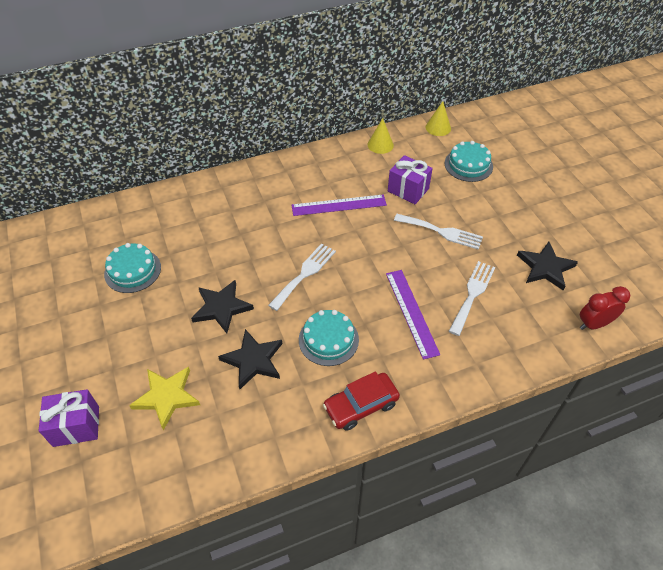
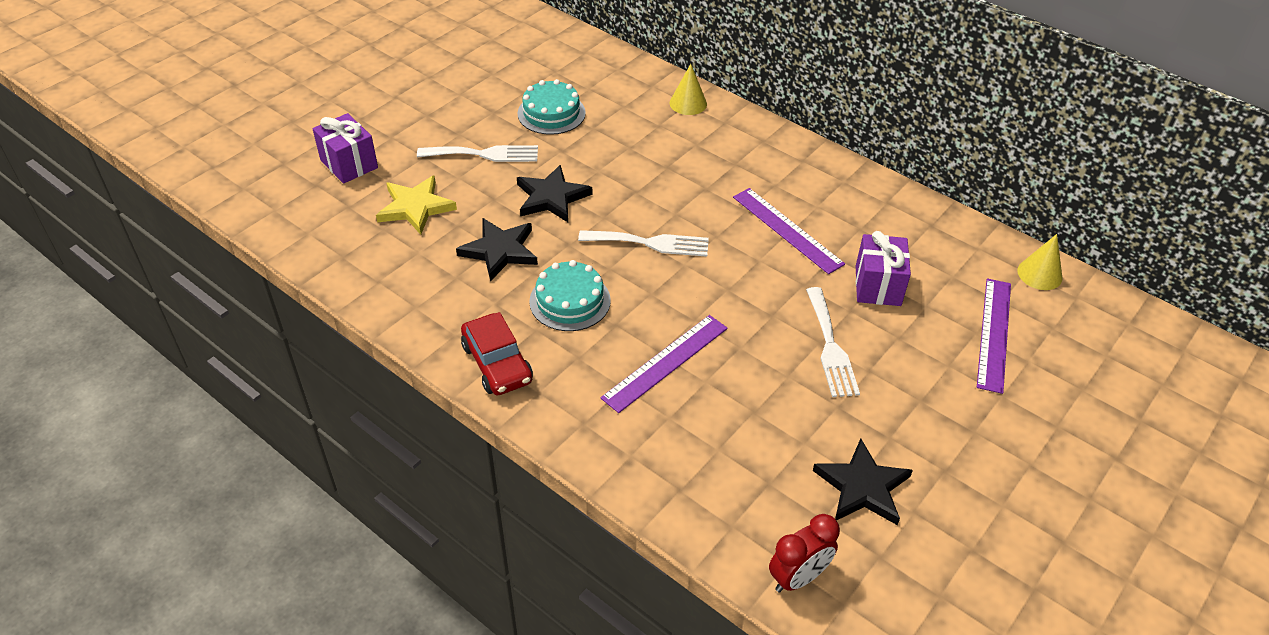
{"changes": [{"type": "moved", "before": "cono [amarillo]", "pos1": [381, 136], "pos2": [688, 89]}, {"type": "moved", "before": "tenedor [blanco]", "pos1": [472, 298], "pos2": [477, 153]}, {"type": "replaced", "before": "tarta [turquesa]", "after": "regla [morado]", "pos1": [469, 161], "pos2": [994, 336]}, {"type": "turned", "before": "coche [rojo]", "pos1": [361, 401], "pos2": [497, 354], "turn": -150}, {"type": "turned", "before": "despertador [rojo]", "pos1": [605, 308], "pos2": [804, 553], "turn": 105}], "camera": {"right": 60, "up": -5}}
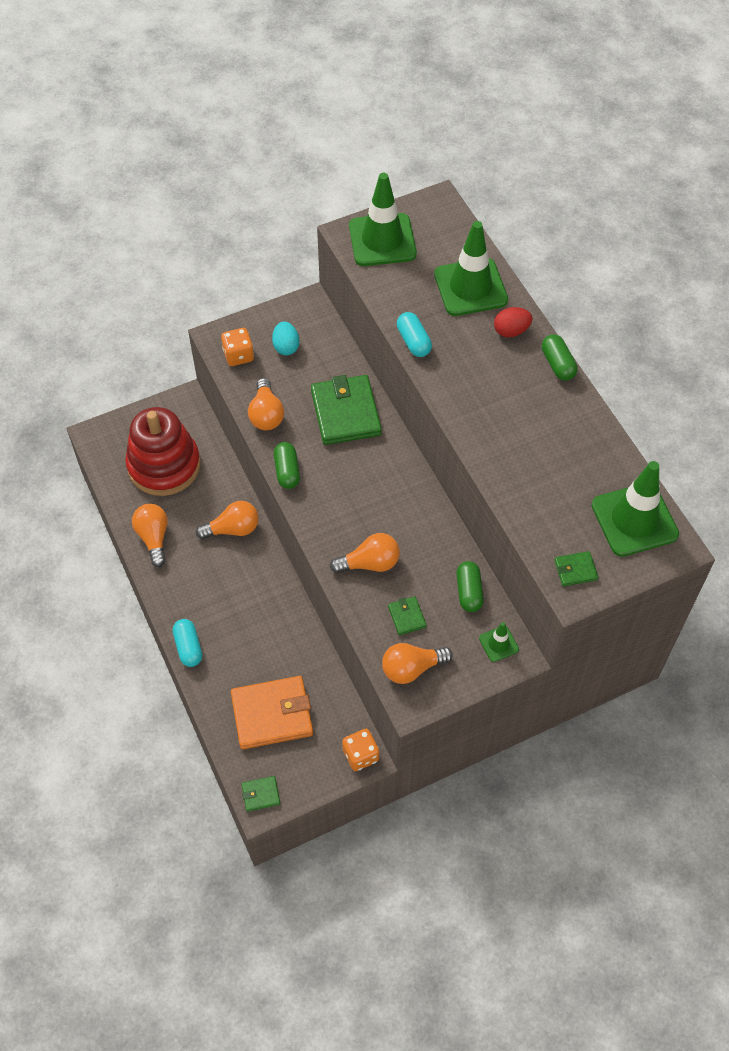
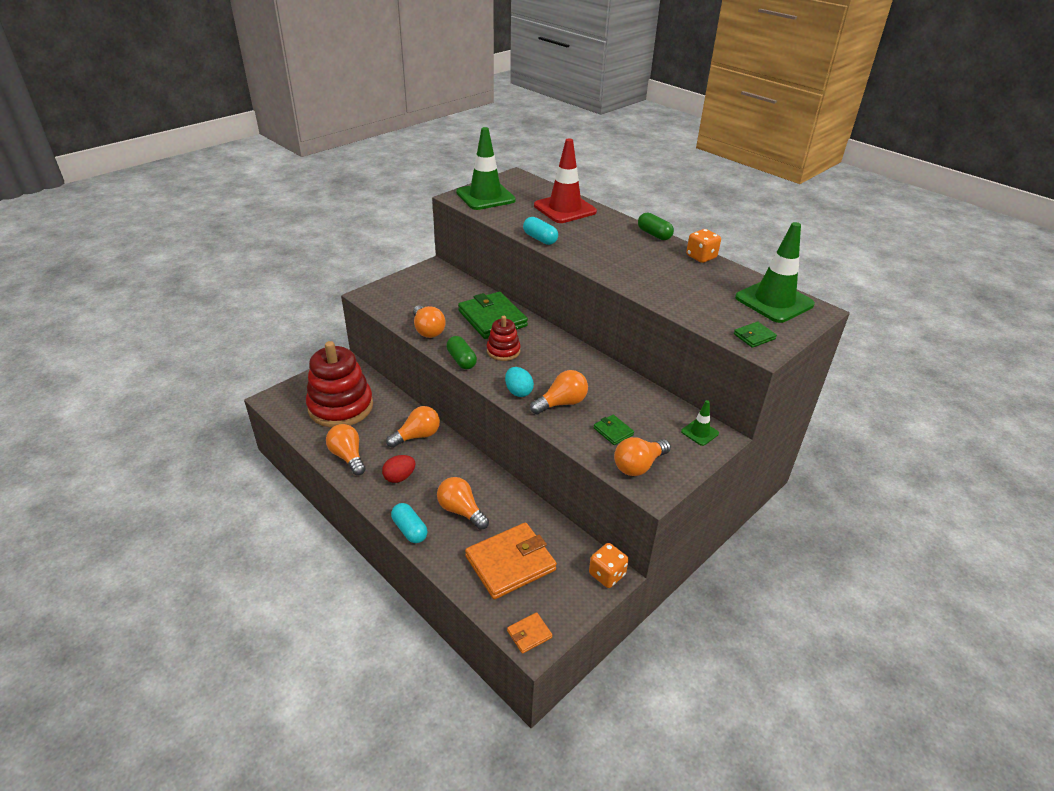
{"changes": [{"type": "removed", "before": "cápsula [verde]", "pos1": [470, 586]}, {"type": "added", "after": "bombilla [naranja]", "pos2": [463, 503]}, {"type": "added", "after": "juguete apilable [rojo]", "pos2": [504, 338]}, {"type": "moved", "before": "dado [naranja]", "pos1": [237, 347], "pos2": [703, 246]}, {"type": "moved", "before": "huevo [turquesa]", "pos1": [285, 338], "pos2": [519, 382]}, {"type": "moved", "before": "huevo [rojo]", "pos1": [513, 322], "pos2": [398, 469]}, {"type": "recoloured", "before": "cartera [verde]", "after": "cartera [naranja]", "pos1": [261, 794], "pos2": [529, 633]}, {"type": "recoloured", "before": "cono de tráfico [verde]", "after": "cono de tráfico [rojo]", "pos1": [471, 268], "pos2": [565, 180]}], "camera": {"right": -20, "up": -20}}
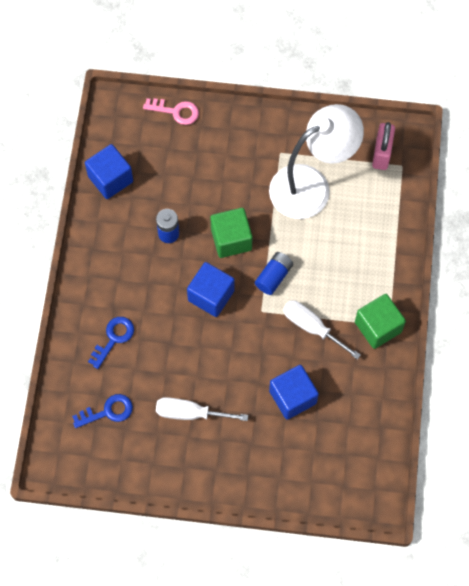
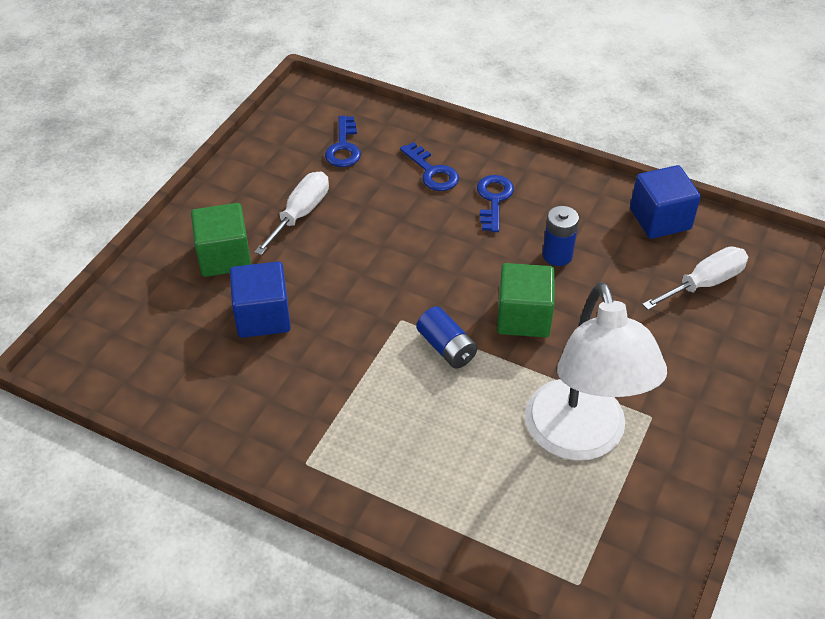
{"changes": [{"type": "removed", "before": "llave [rosa]", "pos1": [171, 111]}, {"type": "removed", "before": "cubo [azul]", "pos1": [211, 289]}, {"type": "removed", "before": "candado [rosa]", "pos1": [383, 146]}, {"type": "added", "after": "llave [azul]", "pos2": [495, 203]}, {"type": "moved", "before": "destornillador [blanco]", "pos1": [322, 330], "pos2": [695, 278]}, {"type": "moved", "before": "cubo [verde]", "pos1": [380, 321], "pos2": [221, 240]}], "camera": {"right": 110, "up": -20}}
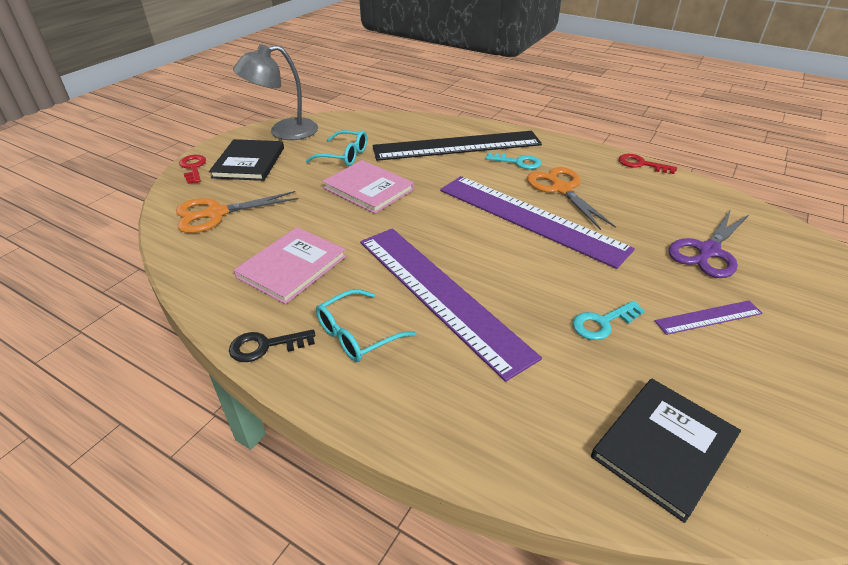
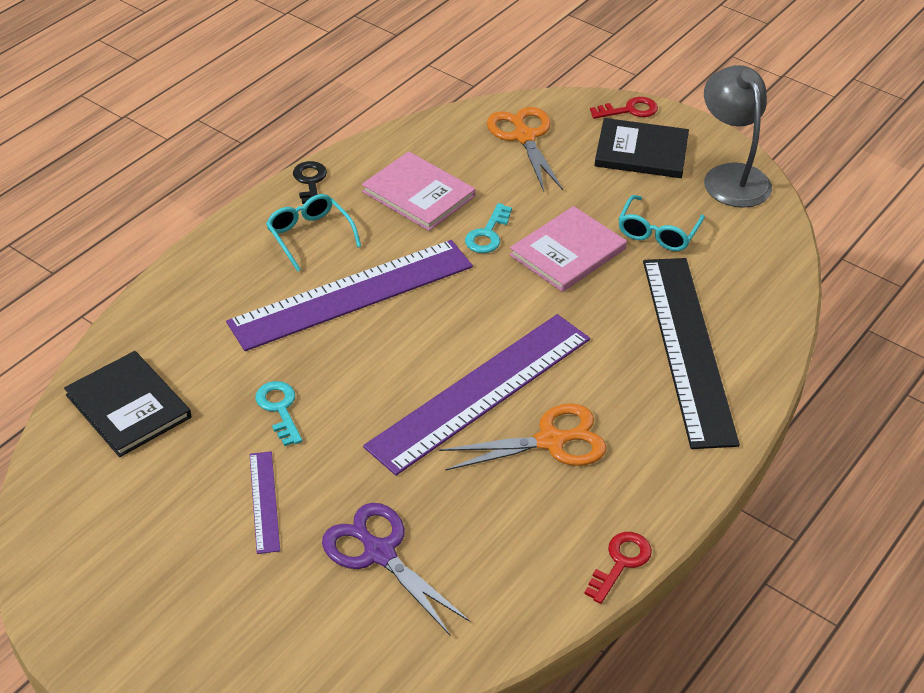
{"changes": [{"type": "moved", "before": "llave [turquesa]", "pos1": [513, 161], "pos2": [488, 228]}], "camera": {"right": 95, "up": 5}}
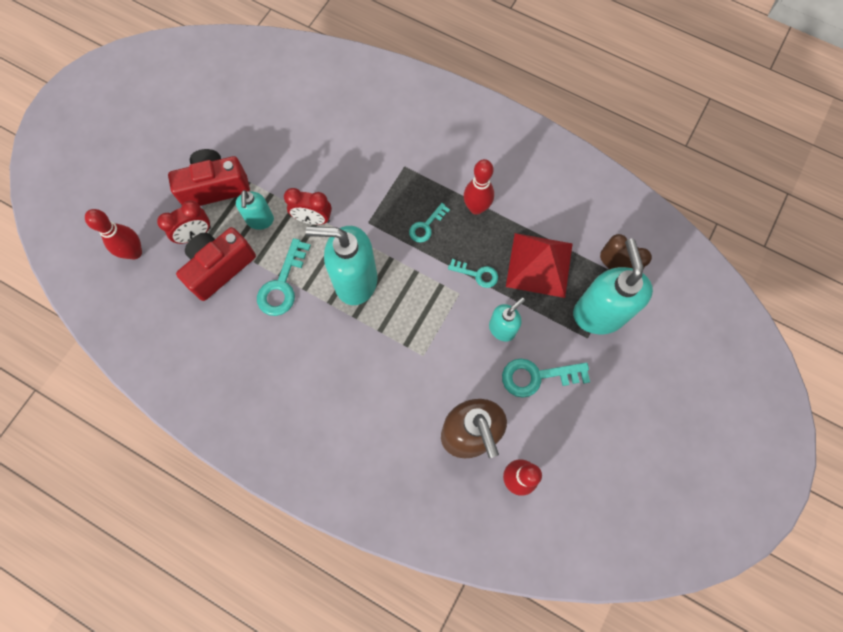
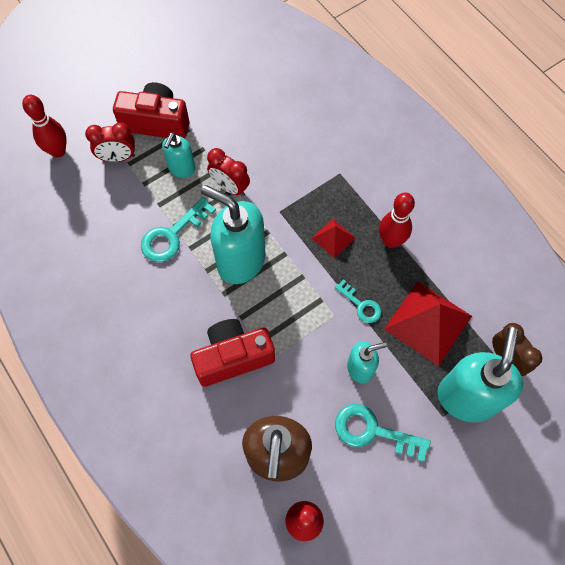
{"changes": [{"type": "moved", "before": "cámara [rojo]", "pos1": [216, 264], "pos2": [232, 353]}, {"type": "replaced", "before": "llave [turquesa]", "after": "pirámide [rojo]", "pos1": [429, 223], "pos2": [333, 238]}], "camera": {"right": 25, "up": -5}}
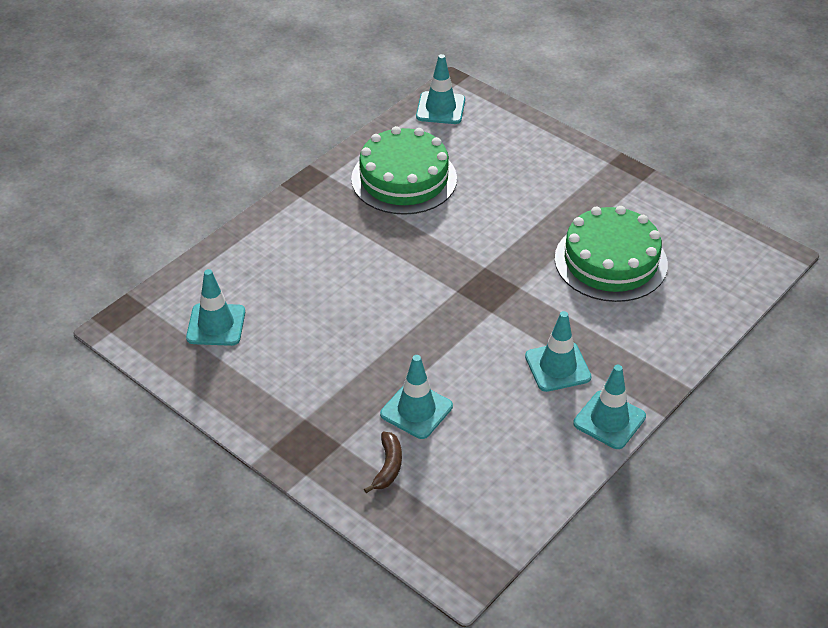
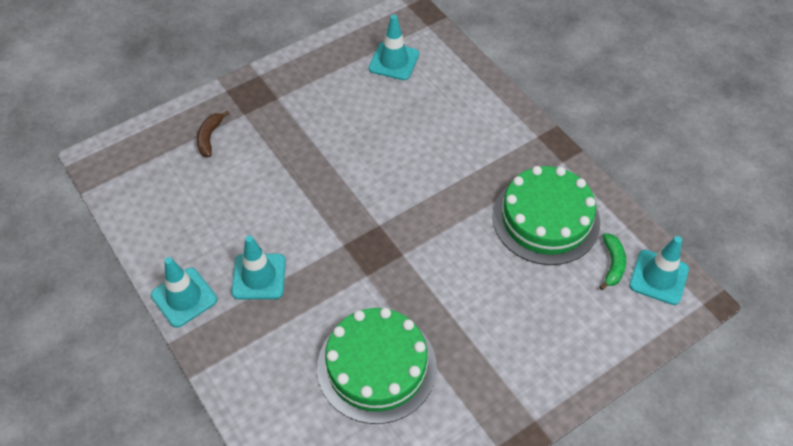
{"changes": [{"type": "removed", "before": "cono de tráfico [turquesa]", "pos1": [416, 397]}, {"type": "added", "after": "plátano [verde]", "pos2": [612, 261]}, {"type": "turned", "before": "plátano [marrón]", "pos1": [383, 462], "pos2": [213, 134], "turn": 75}], "camera": {"right": 105, "up": 10}}
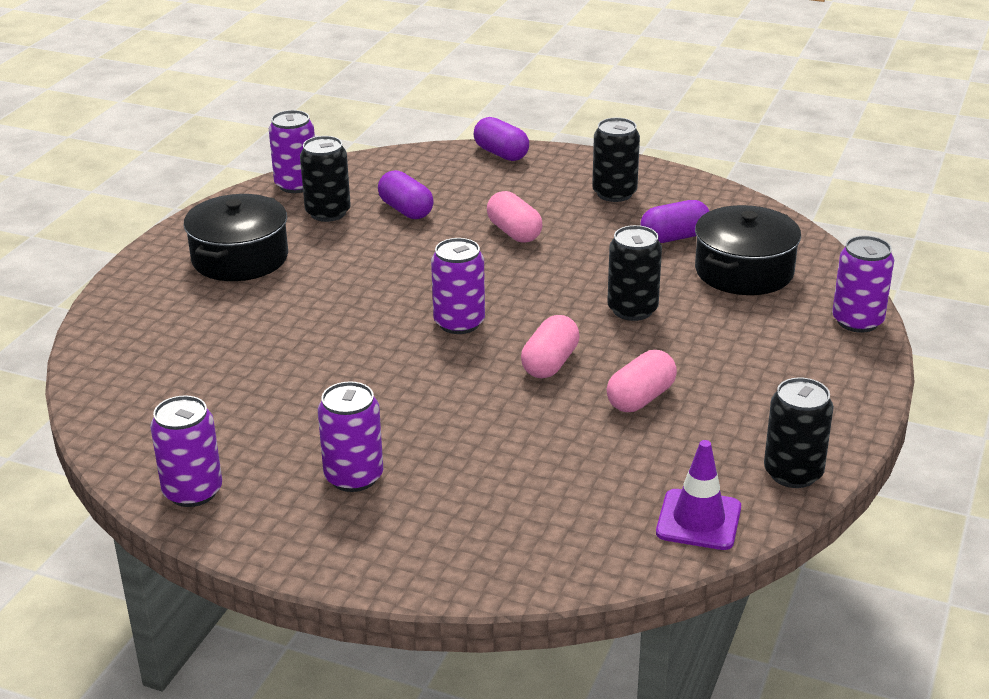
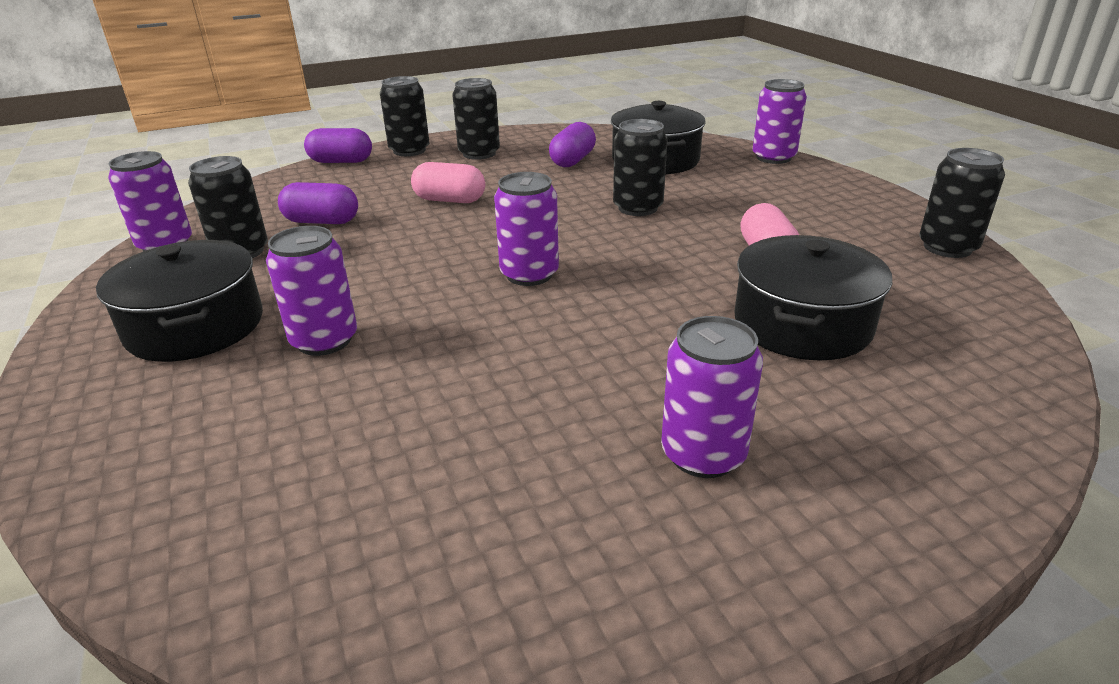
{"changes": [{"type": "removed", "before": "cápsula [rosa]", "pos1": [550, 346]}, {"type": "removed", "before": "cono de tráfico [morado]", "pos1": [698, 495]}, {"type": "added", "after": "lata [negro]", "pos2": [405, 116]}, {"type": "added", "after": "olla [negro]", "pos2": [813, 297]}, {"type": "moved", "before": "lata [morado]", "pos1": [186, 451], "pos2": [311, 291]}], "camera": {"right": -45, "up": 0}}
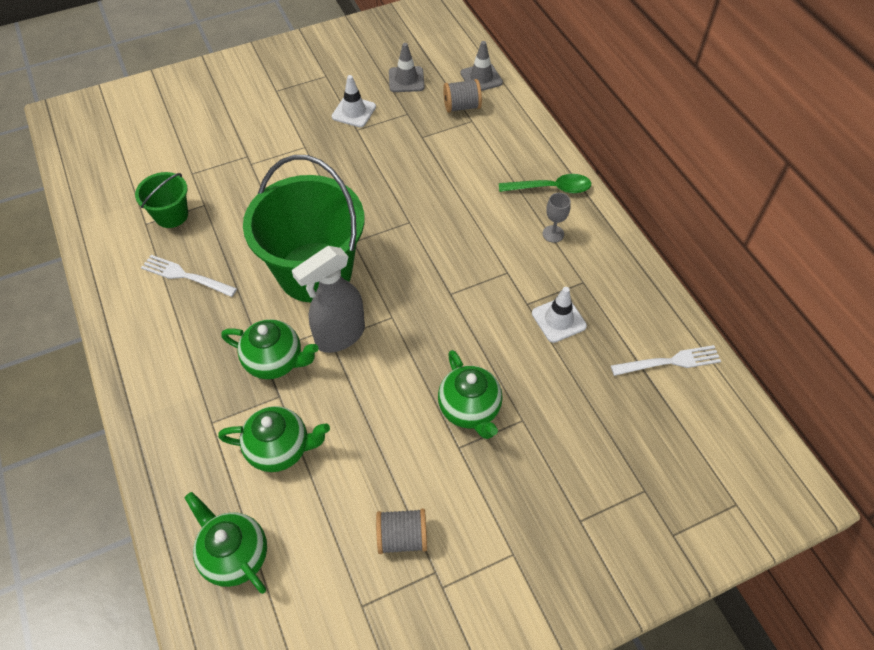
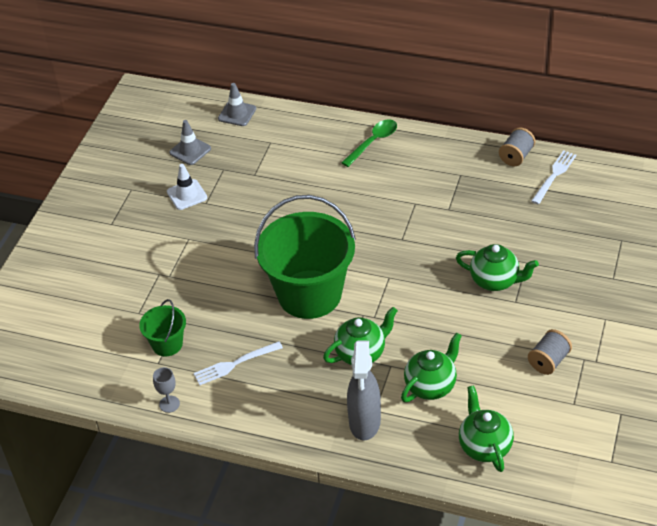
{"changes": [{"type": "removed", "before": "cono de tráfico [blanco]", "pos1": [559, 315]}, {"type": "moved", "before": "pulverizador [gris]", "pos1": [328, 299], "pos2": [364, 390]}, {"type": "moved", "before": "carrete [gris]", "pos1": [462, 96], "pos2": [517, 146]}, {"type": "moved", "before": "copa [gris]", "pos1": [557, 218], "pos2": [166, 390]}, {"type": "turned", "before": "tetera [verde]", "pos1": [226, 543], "pos2": [486, 428], "turn": 75}], "camera": {"right": -45, "up": -10}}
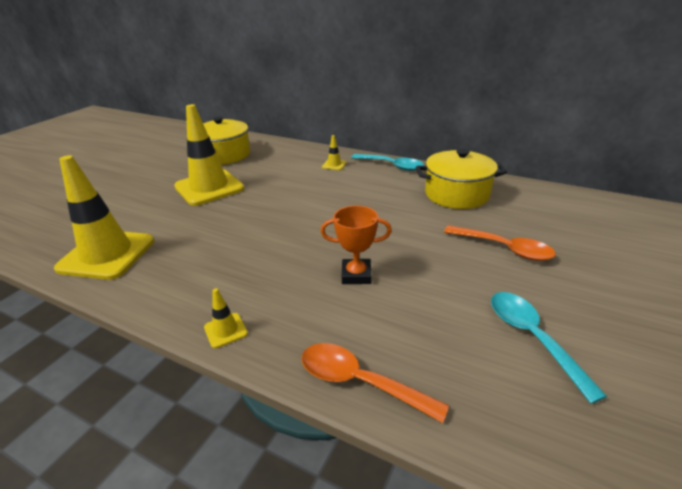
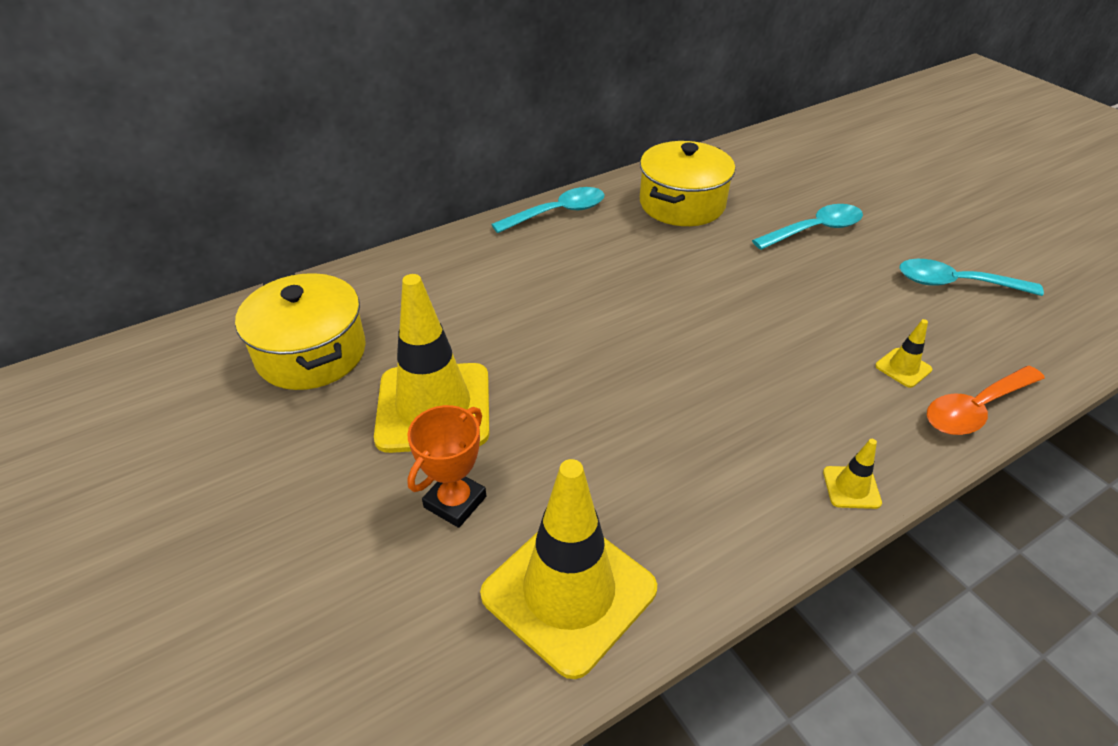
{"changes": [{"type": "moved", "before": "trofeo [naranja]", "pos1": [356, 245], "pos2": [446, 466]}, {"type": "moved", "before": "cono de tráfico [amarillo]", "pos1": [334, 152], "pos2": [903, 353]}, {"type": "recoloured", "before": "cuchara [naranja]", "after": "cuchara [turquesa]", "pos1": [500, 243], "pos2": [807, 227]}], "camera": {"right": -60, "up": 10}}
